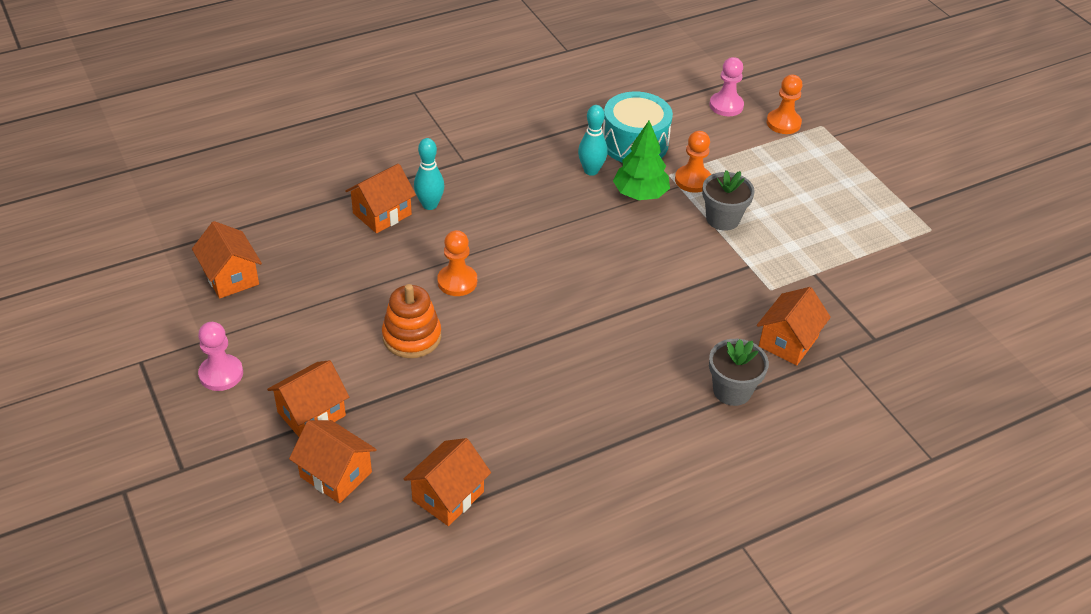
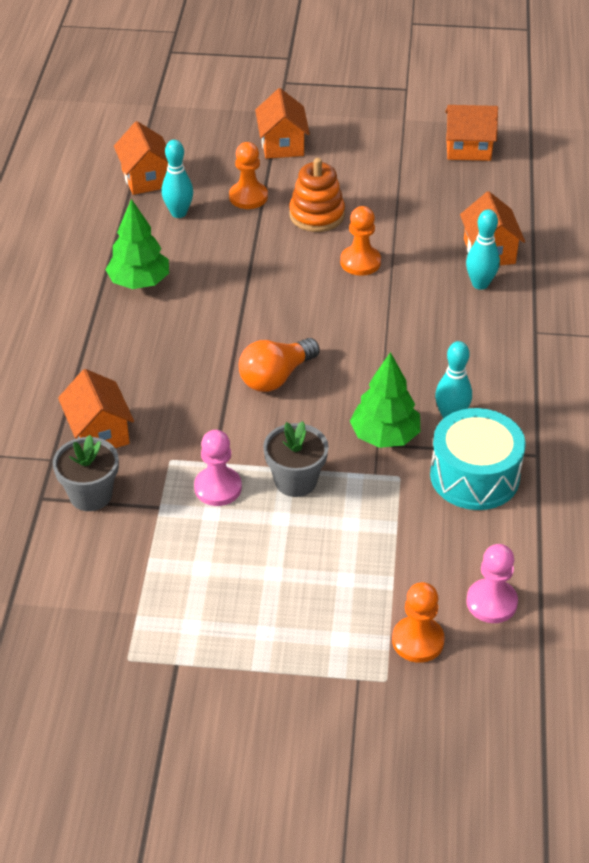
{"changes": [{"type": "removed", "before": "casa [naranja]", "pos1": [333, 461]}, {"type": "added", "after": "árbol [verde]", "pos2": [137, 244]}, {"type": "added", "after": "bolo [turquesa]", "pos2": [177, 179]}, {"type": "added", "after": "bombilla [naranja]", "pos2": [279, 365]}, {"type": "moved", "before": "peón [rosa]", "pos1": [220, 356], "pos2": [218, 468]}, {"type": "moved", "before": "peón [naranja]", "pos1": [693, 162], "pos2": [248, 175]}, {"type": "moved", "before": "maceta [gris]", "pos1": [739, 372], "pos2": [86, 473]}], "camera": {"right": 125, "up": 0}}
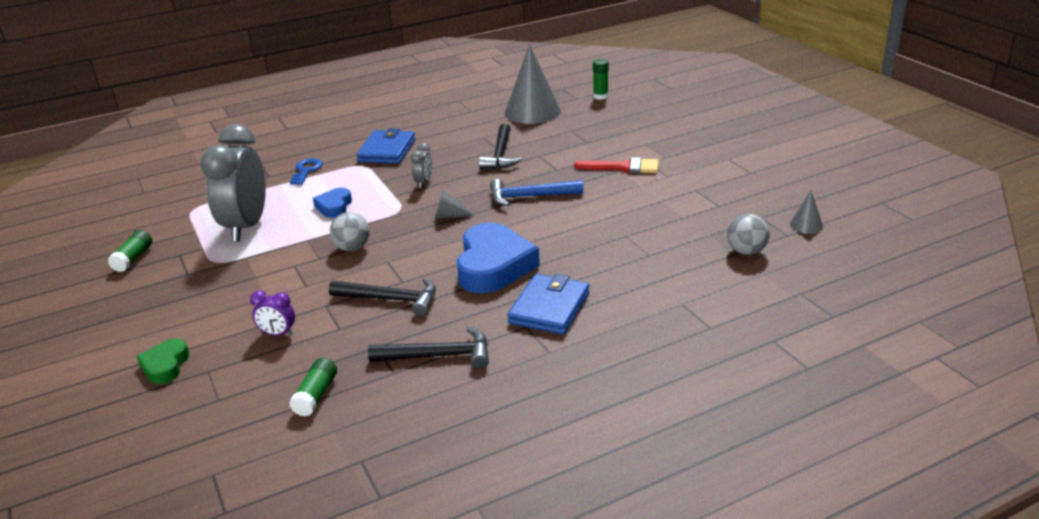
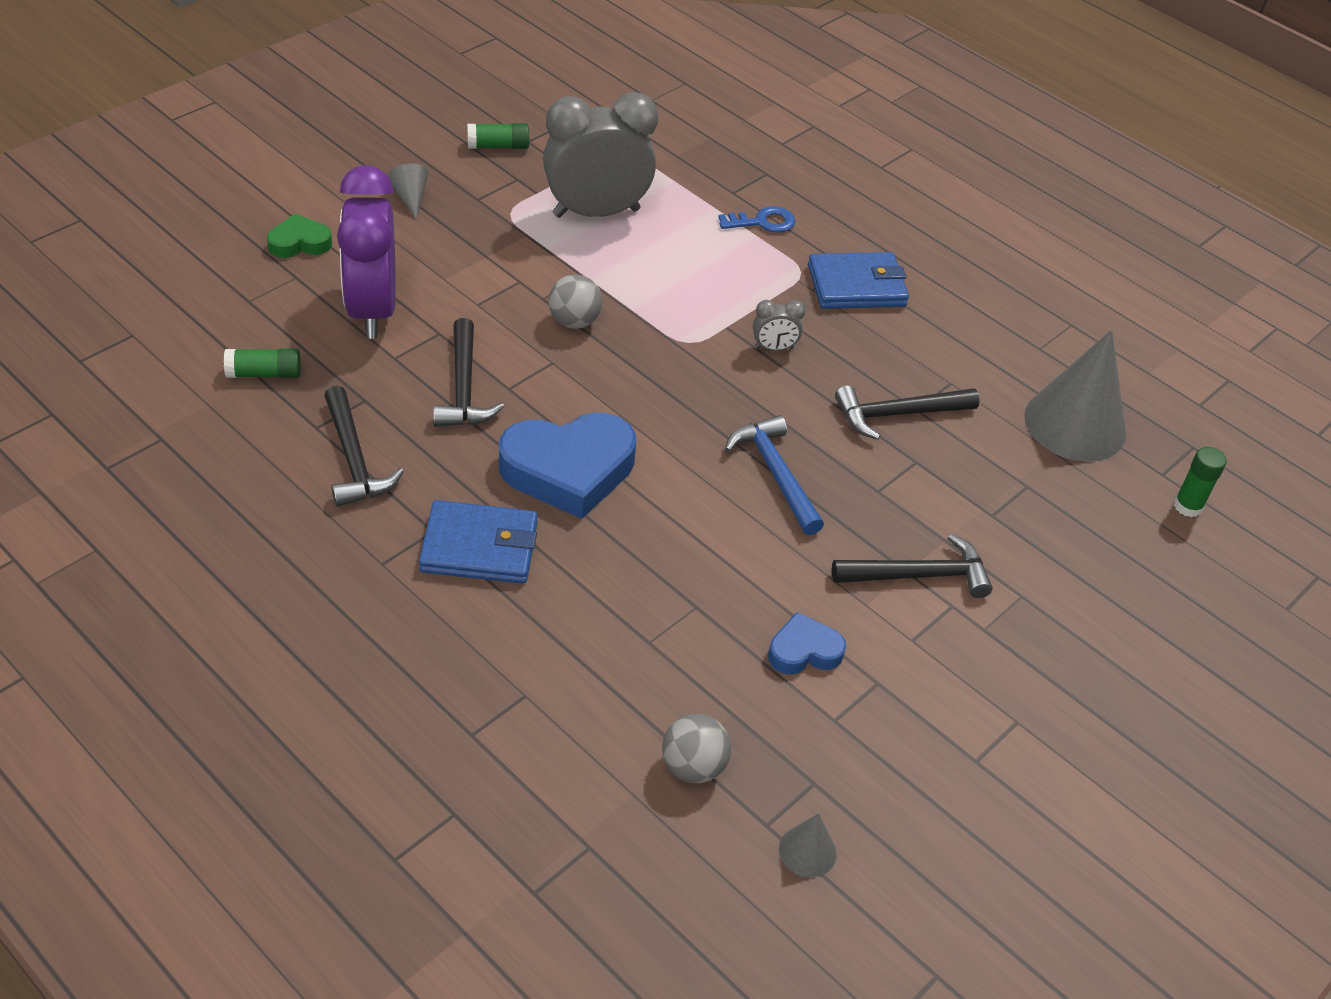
{"changes": [{"type": "moved", "before": "corazón [azul]", "pos1": [332, 203], "pos2": [807, 643]}, {"type": "moved", "before": "cono [gris]", "pos1": [455, 204], "pos2": [407, 191]}, {"type": "replaced", "before": "pincel [rojo]", "after": "martillo [negro]", "pos1": [616, 165], "pos2": [912, 566]}, {"type": "resized", "before": "despertador [morado]", "pos1": [272, 313], "pos2": [366, 252], "scale": 2.39}], "camera": {"right": 65, "up": 15}}
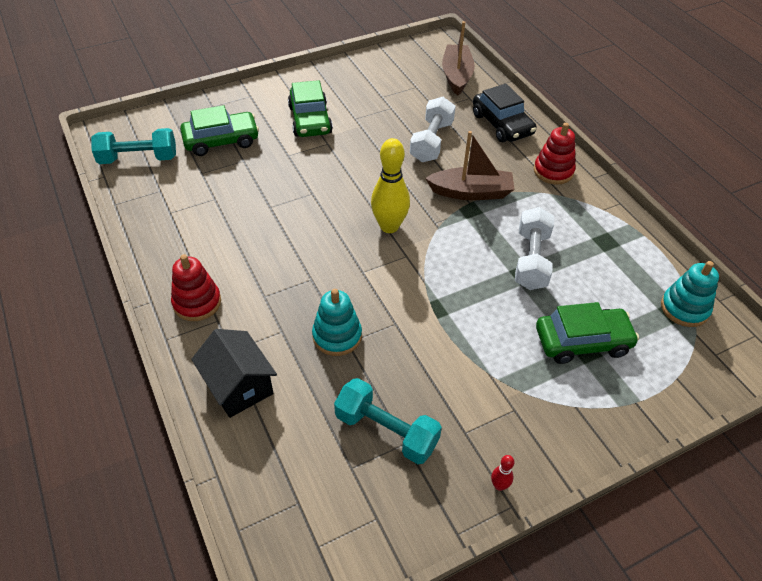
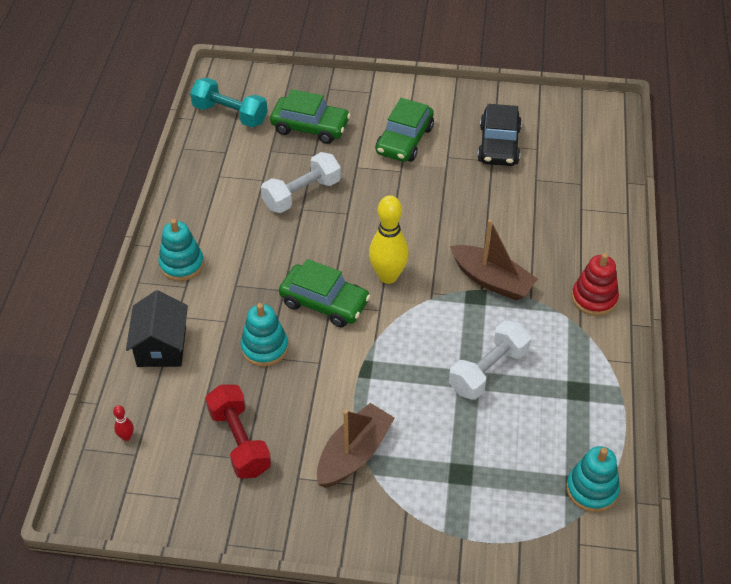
{"changes": [{"type": "moved", "before": "mancuerna [blanco]", "pos1": [433, 129], "pos2": [301, 182]}, {"type": "moved", "before": "barco [marrón]", "pos1": [458, 58], "pos2": [356, 445]}, {"type": "moved", "before": "coche [negro]", "pos1": [505, 113], "pos2": [499, 135]}, {"type": "moved", "before": "bolo [rojo]", "pos1": [502, 473], "pos2": [123, 423]}, {"type": "moved", "before": "coche [verde]", "pos1": [587, 333], "pos2": [325, 293]}, {"type": "recoloured", "before": "juguete apilable [rojo]", "after": "juguete apilable [turquesa]", "pos1": [196, 287], "pos2": [181, 250]}, {"type": "recoloured", "before": "mancuerna [turquesa]", "after": "mancuerna [rojo]", "pos1": [388, 421], "pos2": [238, 432]}], "camera": {"right": 35, "up": 0}}
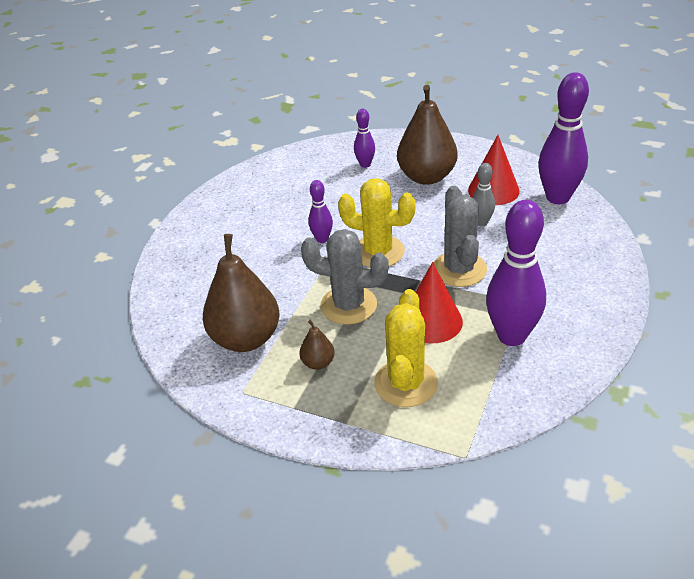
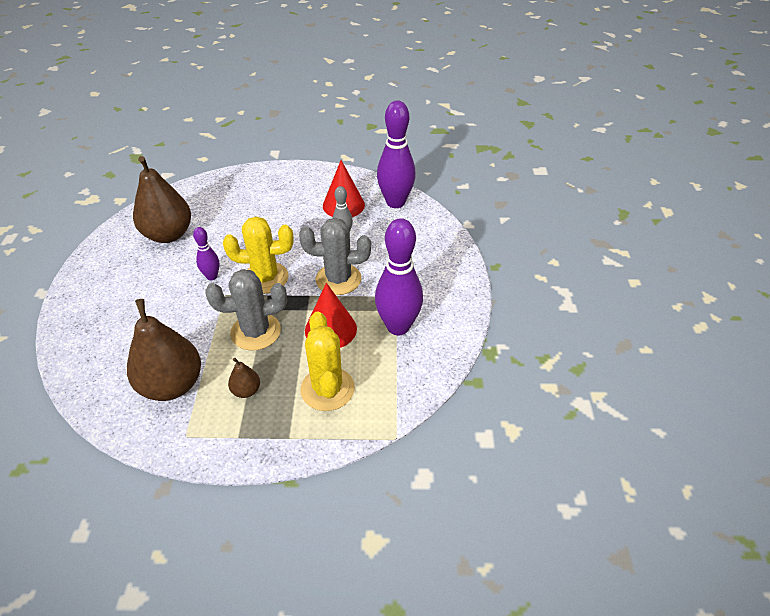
{"changes": [{"type": "removed", "before": "bolo [morado]", "pos1": [364, 138]}, {"type": "moved", "before": "pera [marrón]", "pos1": [427, 135], "pos2": [162, 199]}, {"type": "turned", "before": "cactus [gris]", "pos1": [460, 236], "pos2": [335, 256], "turn": -60}], "camera": {"right": -25, "up": 5}}
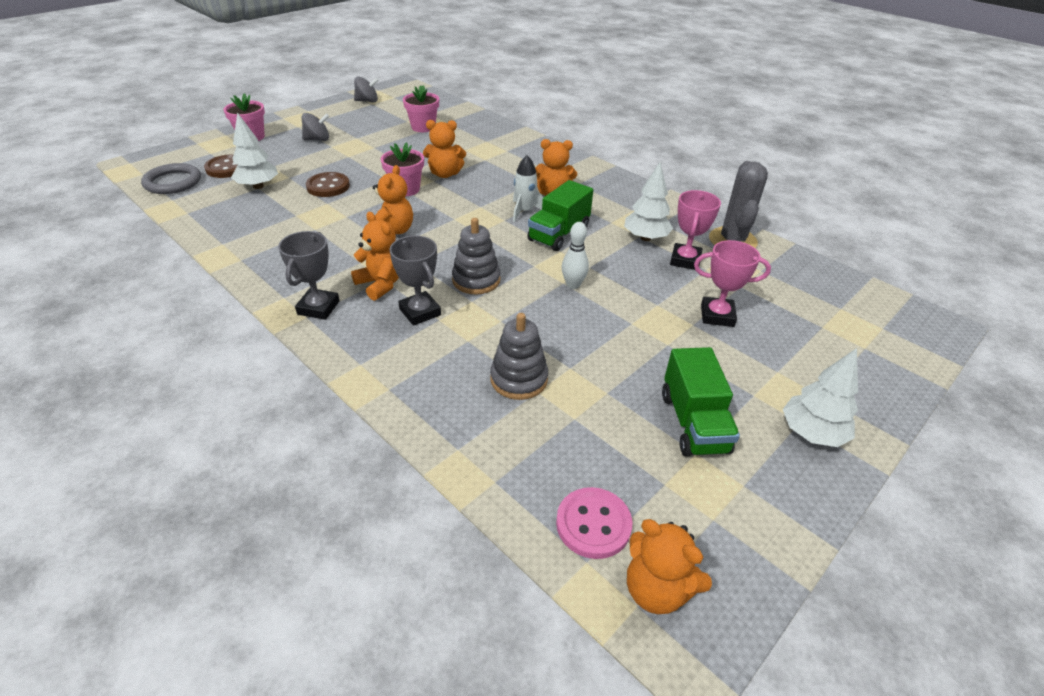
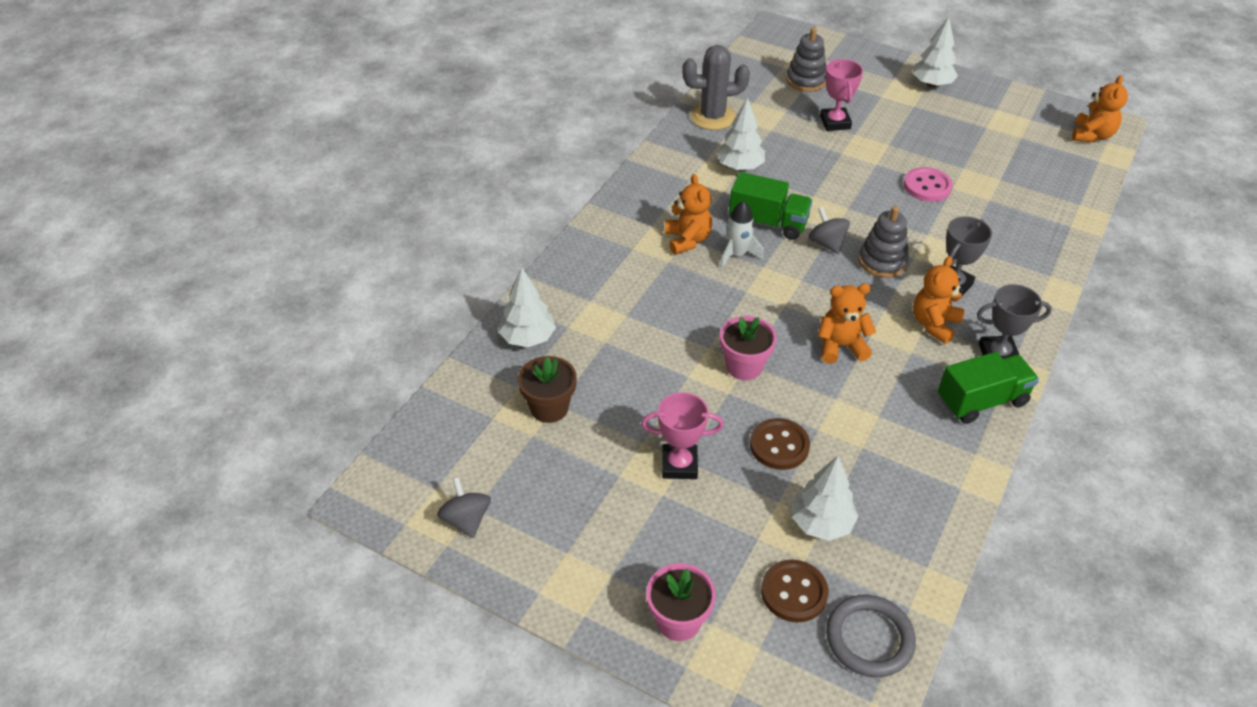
{"changes": [{"type": "removed", "before": "osito [naranja]", "pos1": [444, 149]}, {"type": "removed", "before": "bolo [blanco]", "pos1": [575, 255]}, {"type": "added", "after": "árbol [blanco]", "pos2": [527, 307]}, {"type": "moved", "before": "peonza [gris]", "pos1": [315, 127], "pos2": [829, 230]}, {"type": "moved", "before": "juguete apilable [gris]", "pos1": [519, 356], "pos2": [806, 60]}, {"type": "moved", "before": "botón [rosa]", "pos1": [594, 523], "pos2": [928, 184]}, {"type": "moved", "before": "camión [verde]", "pos1": [701, 401], "pos2": [988, 388]}, {"type": "moved", "before": "trofeo [rosa]", "pos1": [695, 230], "pos2": [682, 435]}, {"type": "recoloured", "before": "maceta [rosa]", "after": "maceta [marrón]", "pos1": [421, 108], "pos2": [547, 389]}], "camera": {"right": -105, "up": 5}}
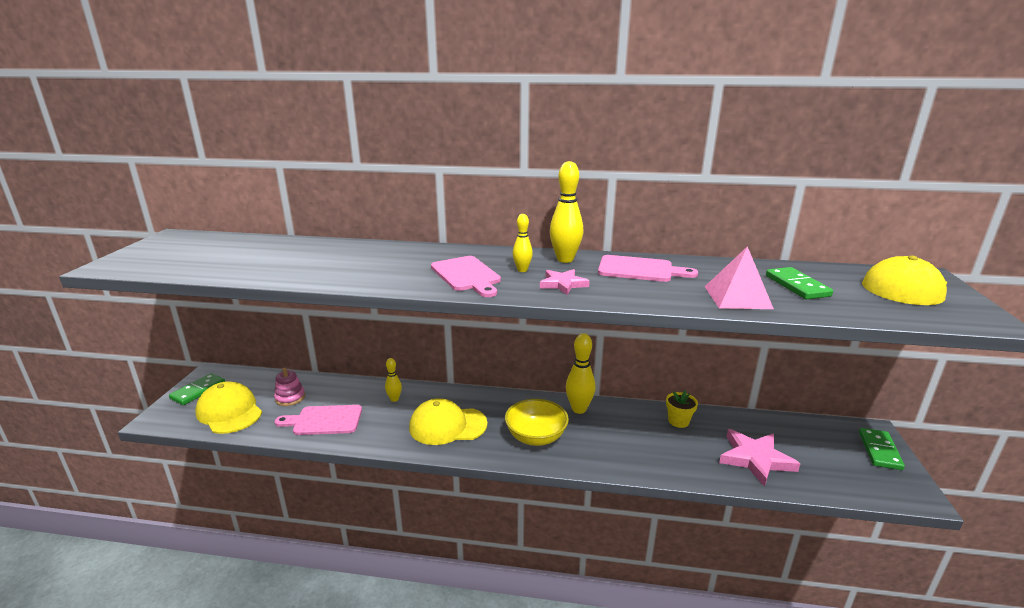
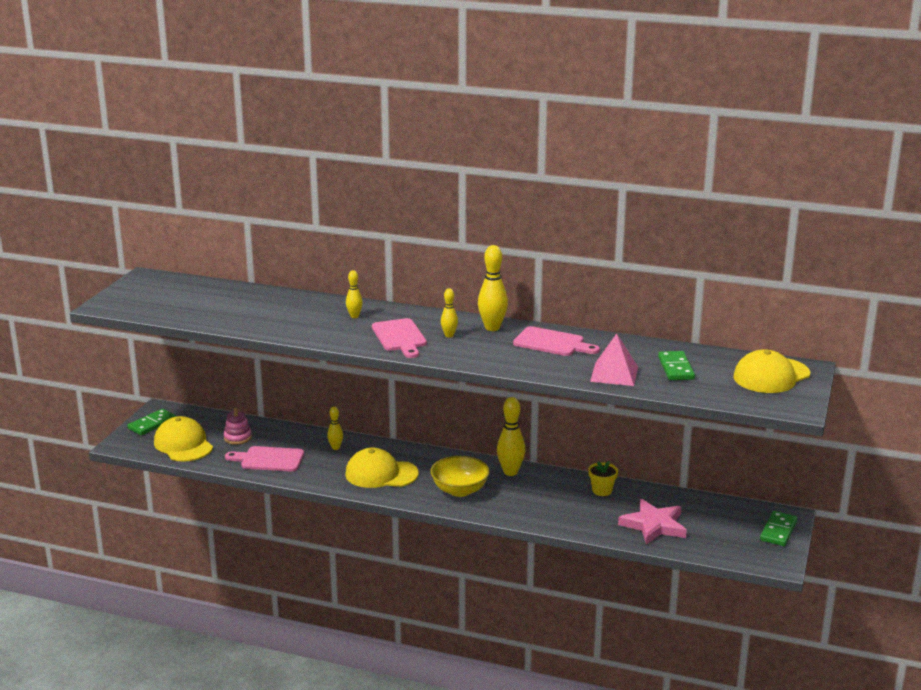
{"changes": [{"type": "removed", "before": "estrella [rosa]", "pos1": [565, 282]}, {"type": "added", "after": "bolo [amarillo]", "pos2": [354, 294]}], "camera": {"right": 10, "up": 0}}
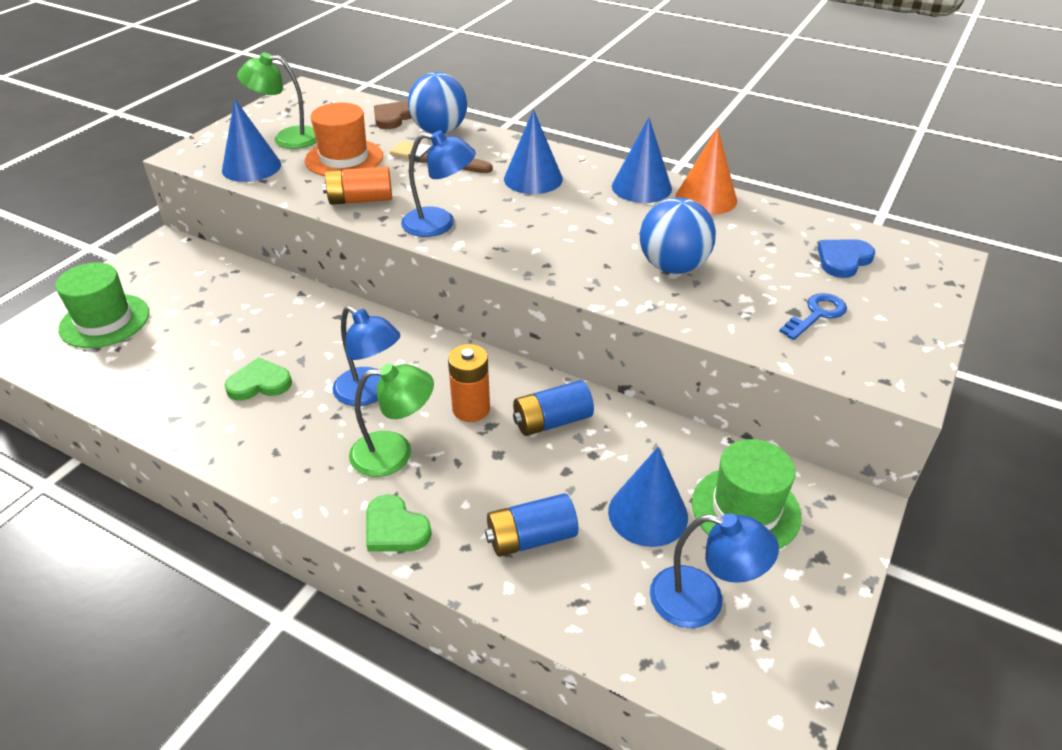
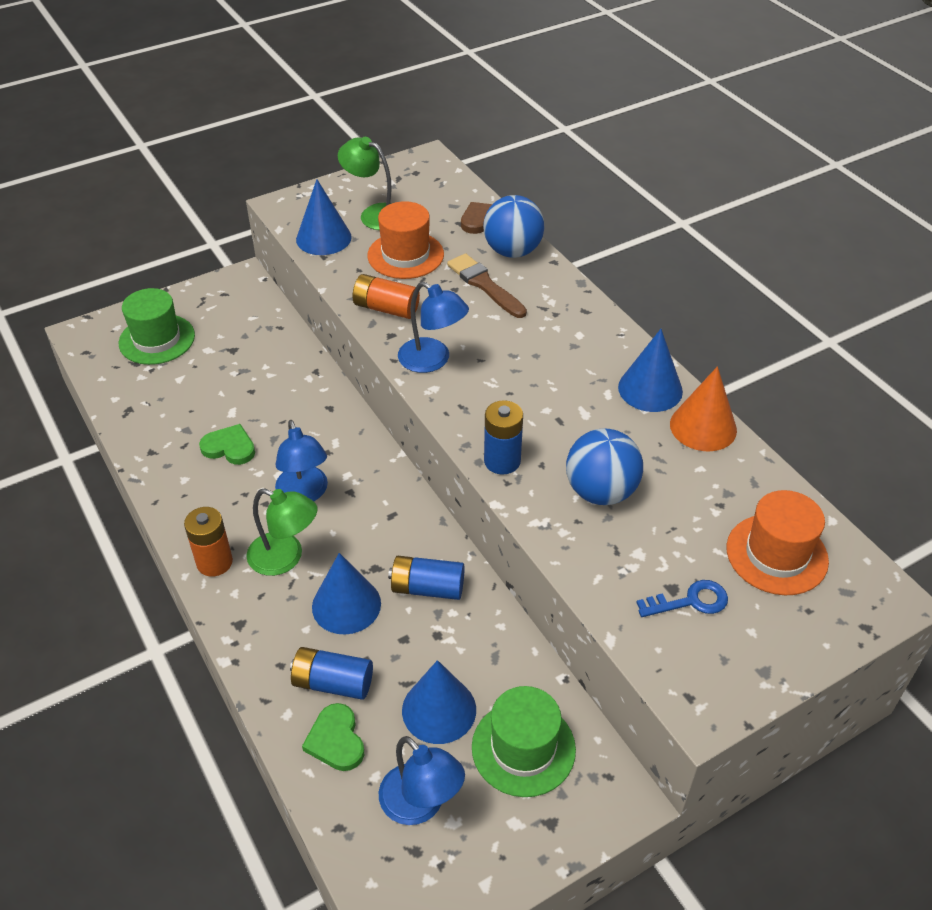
{"changes": [{"type": "added", "after": "pila [azul]", "pos2": [503, 437]}, {"type": "moved", "before": "corazón [verde]", "pos1": [399, 523], "pos2": [333, 737]}, {"type": "moved", "before": "pila [naranja]", "pos1": [469, 383], "pos2": [208, 542]}, {"type": "moved", "before": "cono [azul]", "pos1": [533, 151], "pos2": [346, 594]}, {"type": "replaced", "before": "corazón [azul]", "after": "sombrero [naranja]", "pos1": [846, 258], "pos2": [777, 542]}], "camera": {"right": 30, "up": 5}}
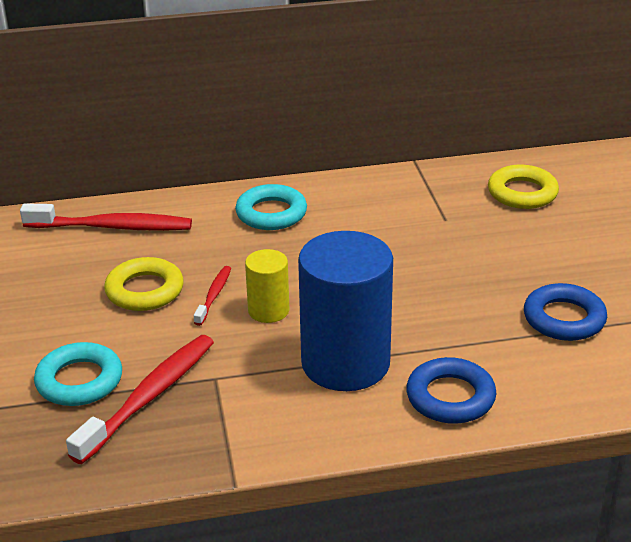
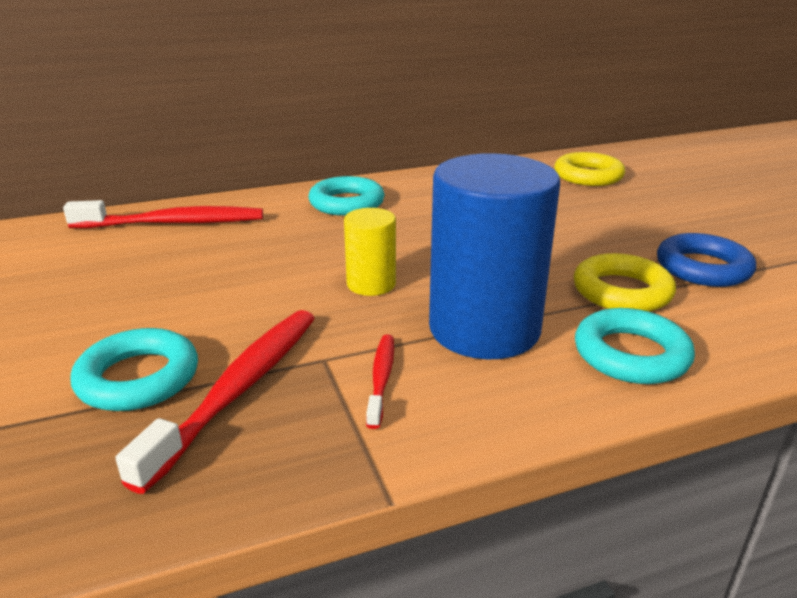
{"changes": [{"type": "moved", "before": "anillo [amarillo]", "pos1": [144, 284], "pos2": [625, 282]}, {"type": "moved", "before": "cepillo de dientes [rojo]", "pos1": [212, 296], "pos2": [380, 382]}, {"type": "recoloured", "before": "anillo [azul]", "after": "anillo [turquesa]", "pos1": [451, 390], "pos2": [635, 346]}], "camera": {"right": -10, "up": -5}}
